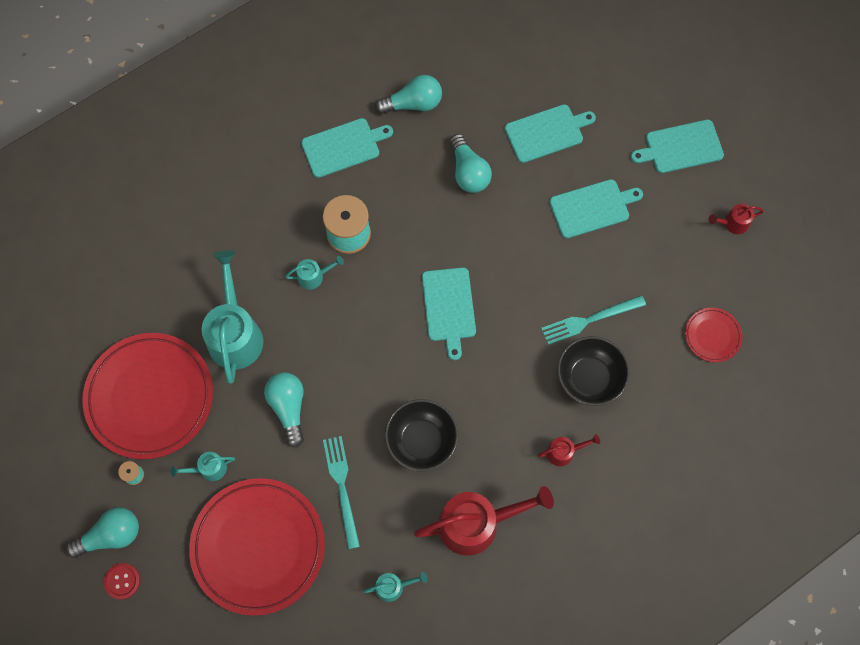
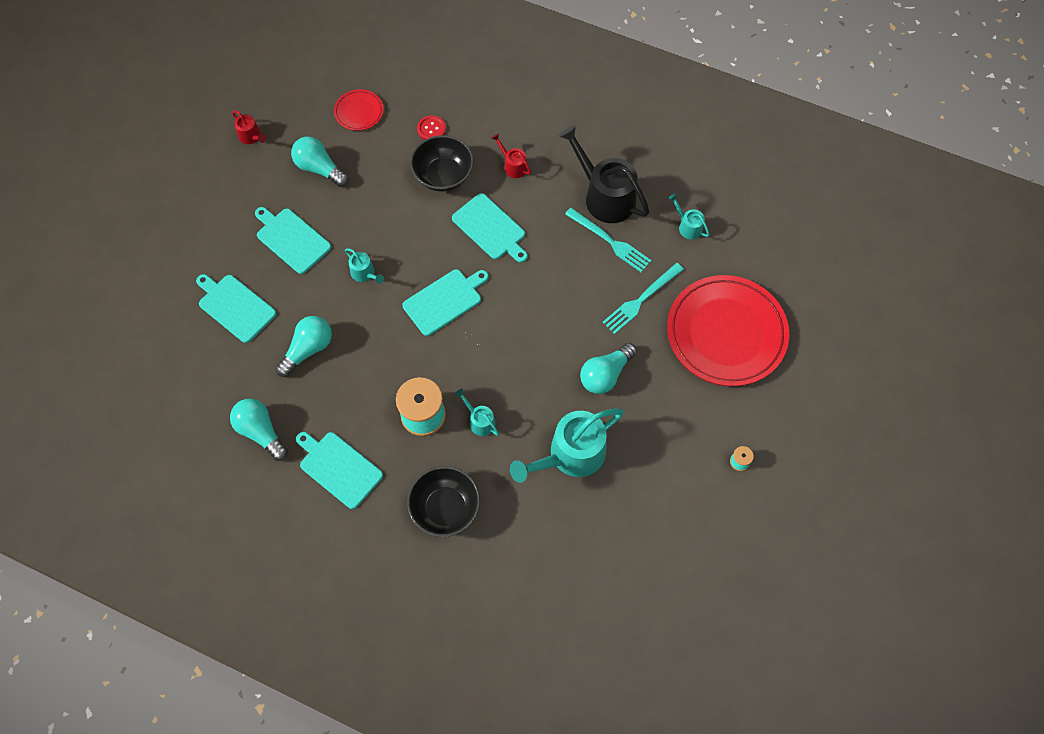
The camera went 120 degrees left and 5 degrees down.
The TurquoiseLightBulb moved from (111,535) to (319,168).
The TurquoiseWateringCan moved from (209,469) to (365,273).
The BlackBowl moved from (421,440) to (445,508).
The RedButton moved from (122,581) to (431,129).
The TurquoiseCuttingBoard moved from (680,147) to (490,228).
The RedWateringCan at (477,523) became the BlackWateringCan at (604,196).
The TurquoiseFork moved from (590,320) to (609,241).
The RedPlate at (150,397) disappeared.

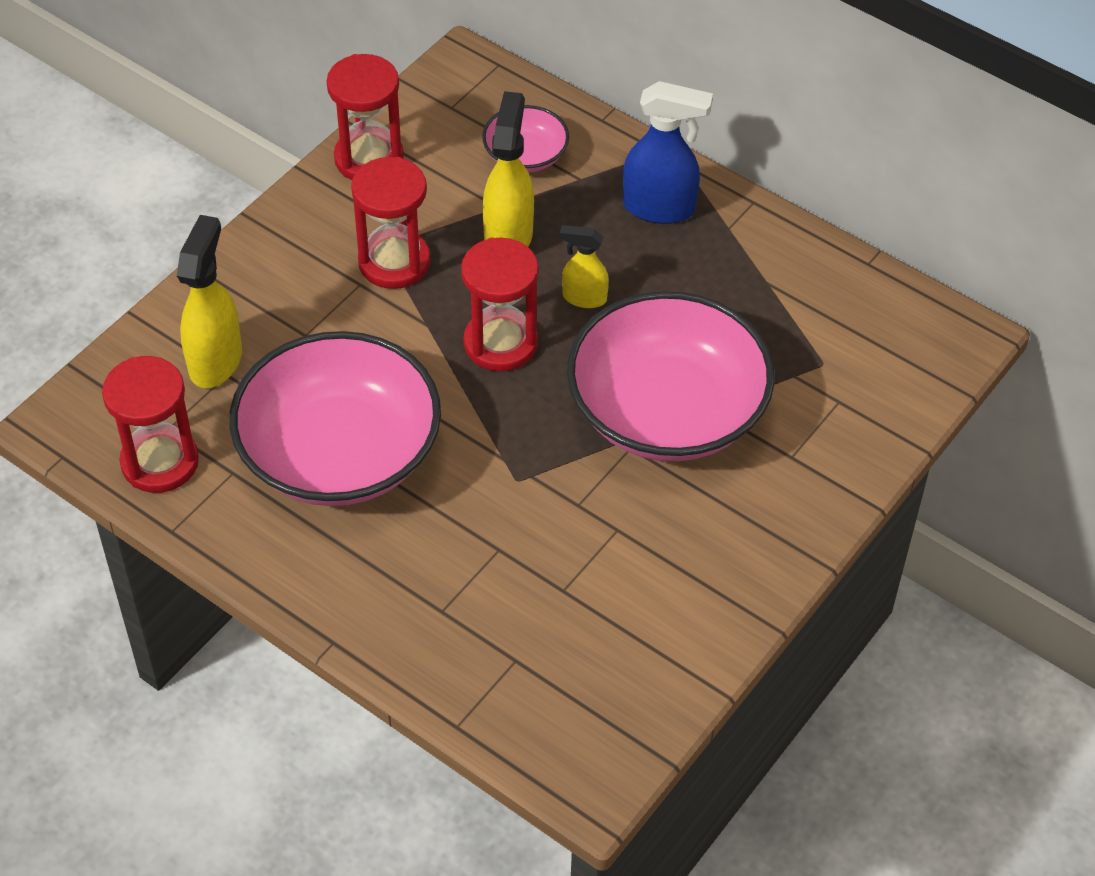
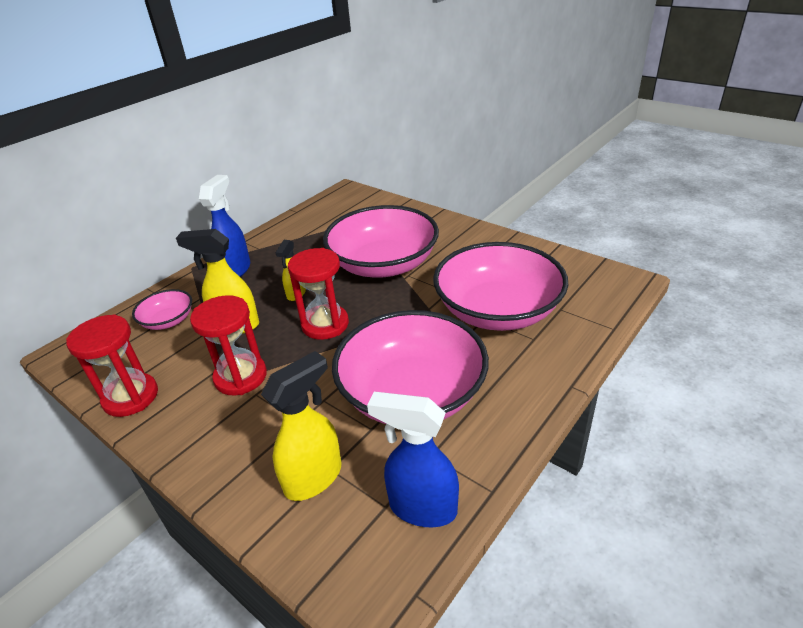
The camera went 85 degrees left and 15 degrees down.
The YellowSprayBottle at (216,360) turned 120 degrees clockwise.
The RedHourglass at (160,462) was replaced by the BlueSprayBottle at (421,507).
The PinkBowl at (497,311) appeared.

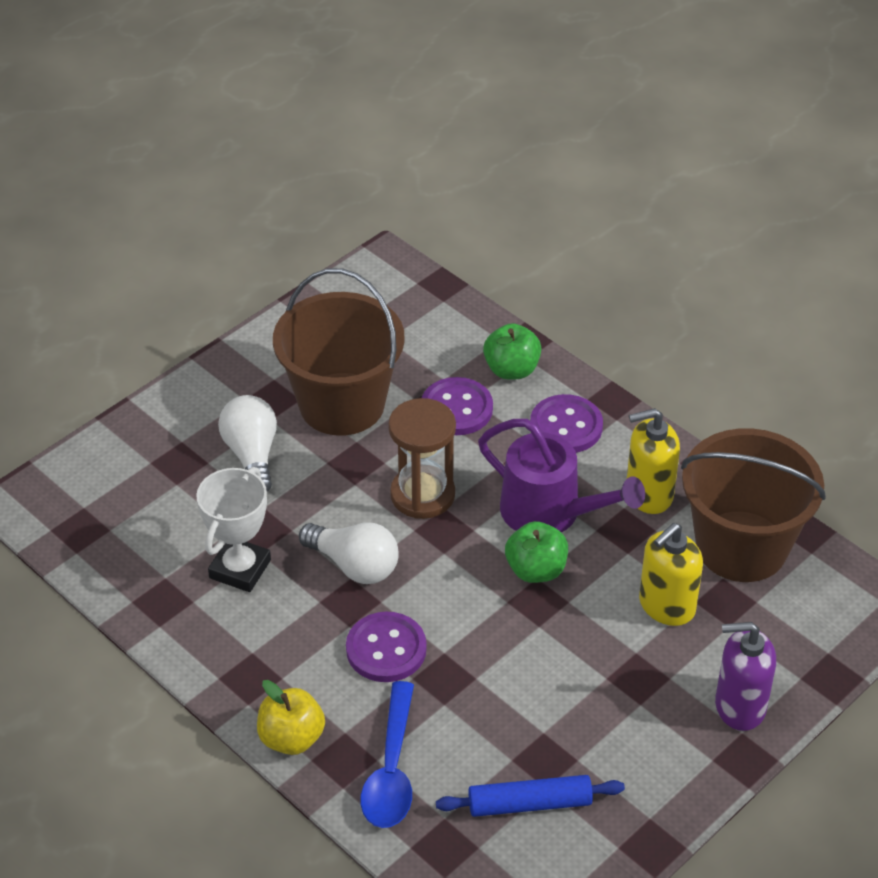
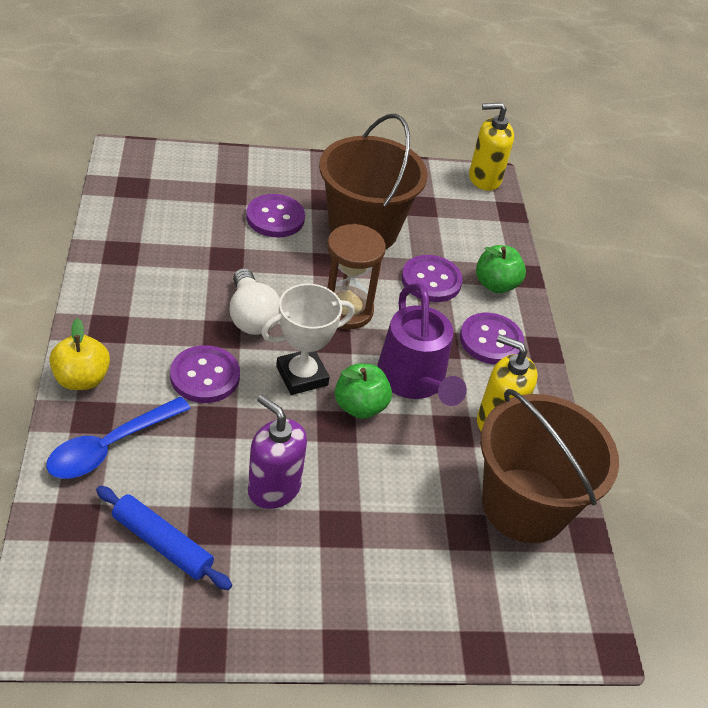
The camera went 35 degrees right and 0 degrees up.
The WhiteLightBulb at (252,455) was replaced by the PurpleButton at (275,218).
The PurpleSoapDispenser moved from (739,706) to (274,488).
The WhiteTrophy moved from (240,569) to (302,376).
The YellowSoapDispenser moved from (666,606) to (484,179).

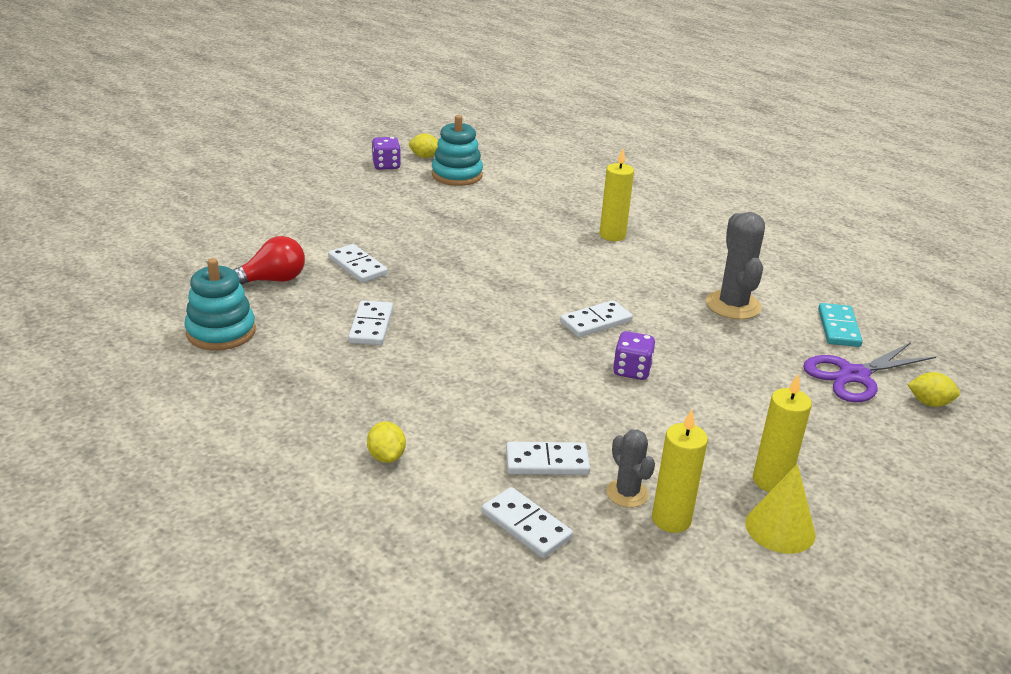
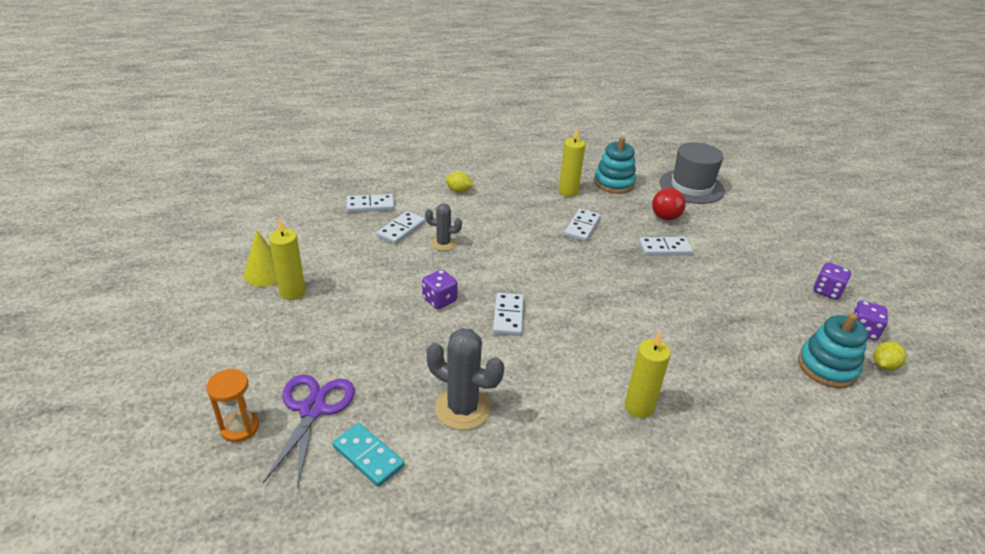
The camera went 125 degrees right and 5 degrees up.
The YellowLemon at (929,403) was replaced by the OrangeHourglass at (240,427).
The GreyCactus moved from (627,493) to (443,243).
The YellowCandle moved from (671,519) to (568,192).
The WhiteDomino at (371,326) turned 75 degrees clockwise.
The GreyHat at (691,187) appeared.
The PurpleDice at (827,291) appeared.

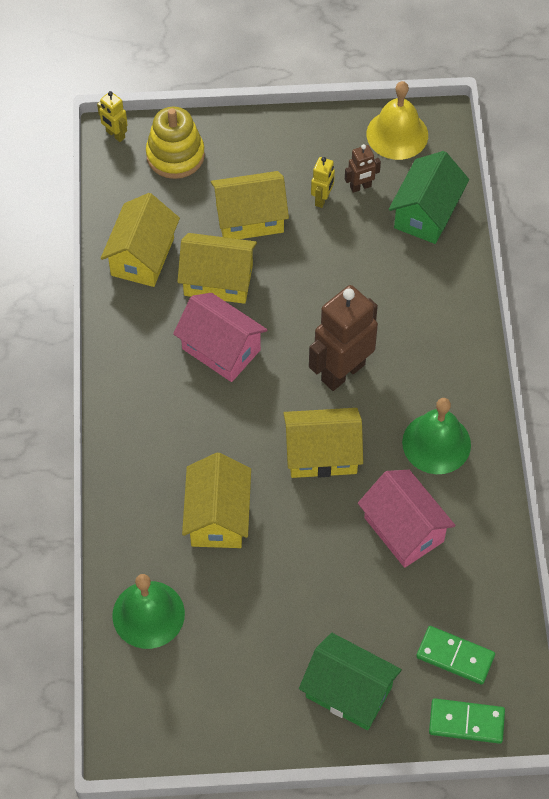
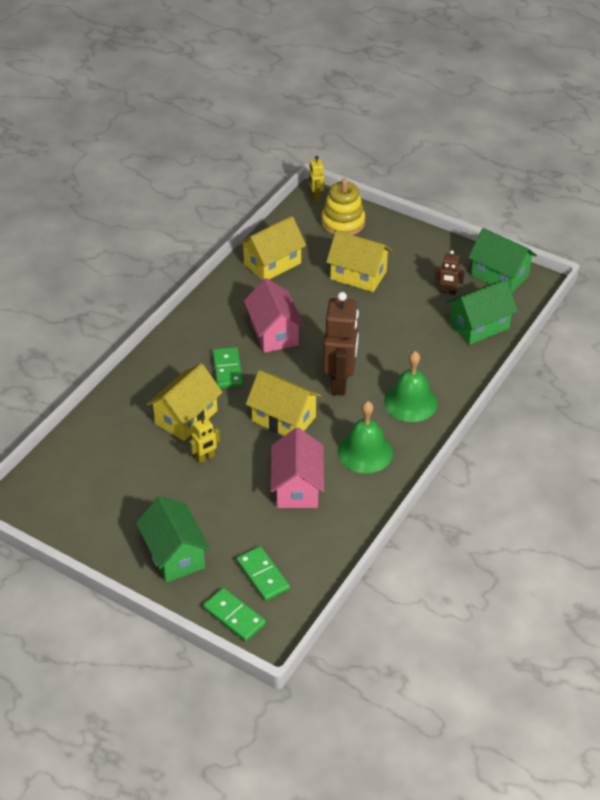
The camera went 35 degrees right and 15 degrees down.
The YellowRobot moved from (322,199) to (205,458).
The GreenDomino at (227,370) appeared.
The BrownRobot at (342,372) turned 105 degrees clockwise.
The GreenBell moved from (148,614) to (410,402).
The YellowBell at (397,134) was replaced by the GreenHouse at (499,275).
The YellowHouse at (218,280) disappeared.

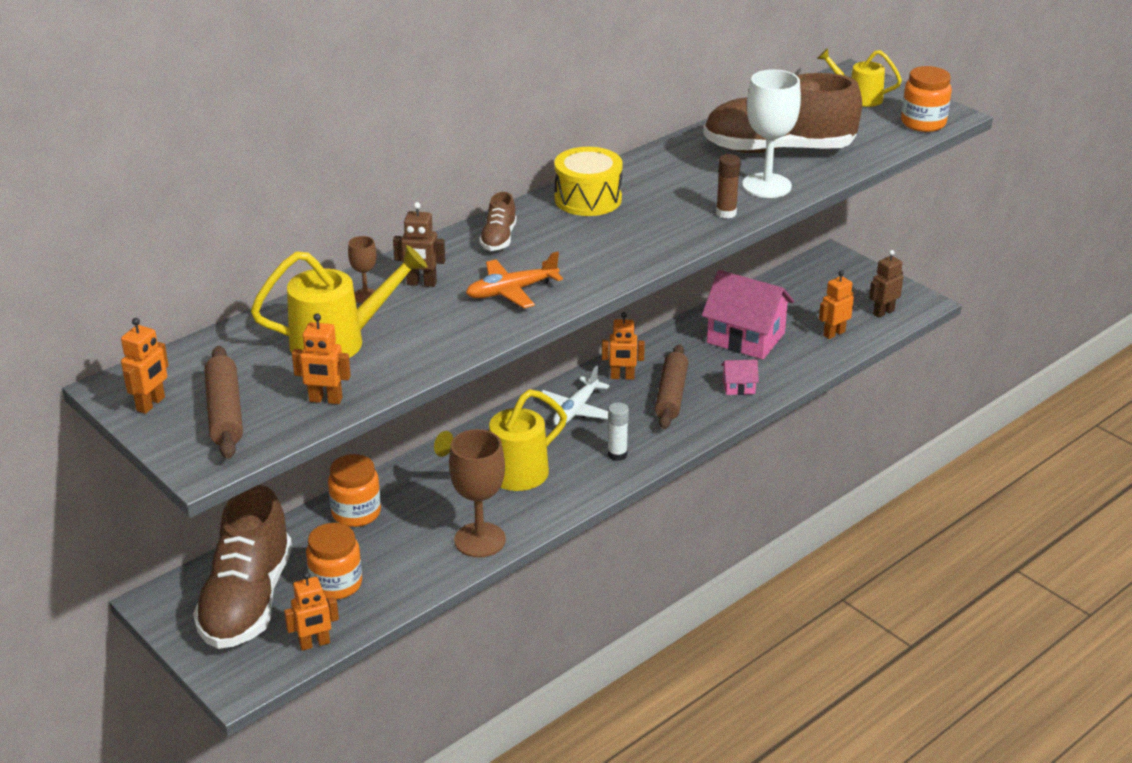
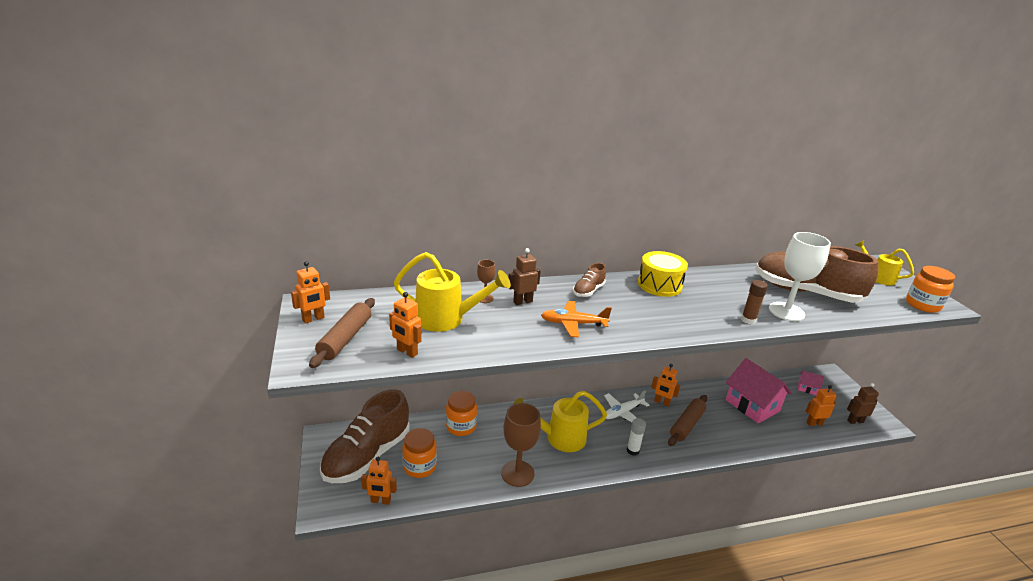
The camera went 25 degrees right and 5 degrees down.
The BrownRobot at (421,283) turned 120 degrees clockwise.
The PinkHouse moved from (738,387) to (807,388).

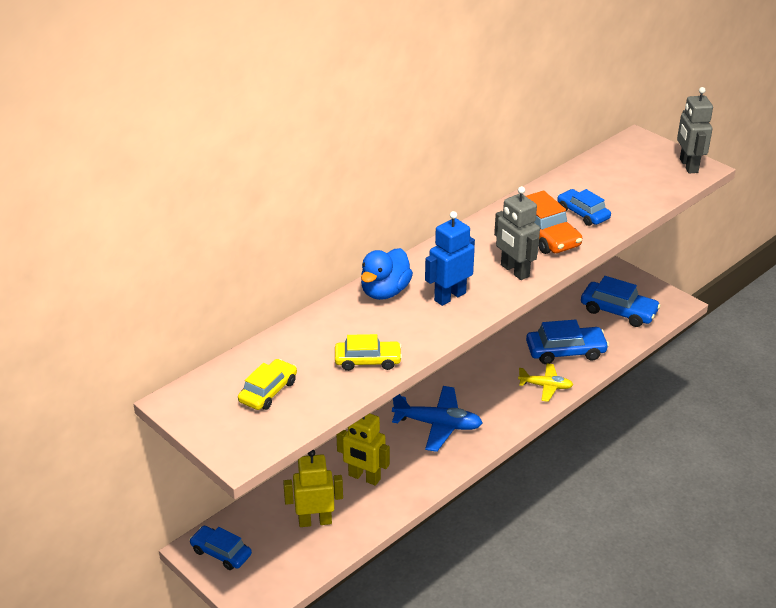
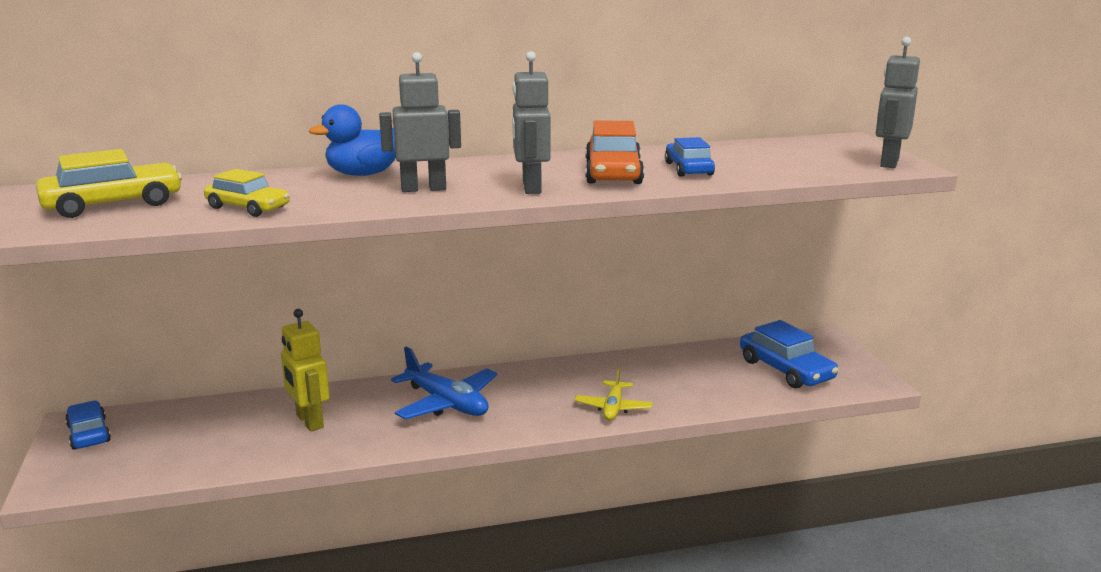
The camera went 30 degrees right and 15 degrees down.
The YellowCar at (268,391) changed to 1.51 times the size.
The BlueRobot at (449,296) became the GreyRobot at (423,189).
The YellowPlane at (545,386) turned 60 degrees clockwise.
The YellowRobot at (315,521) disappeared.
The BlueCar at (565,351) disappeared.

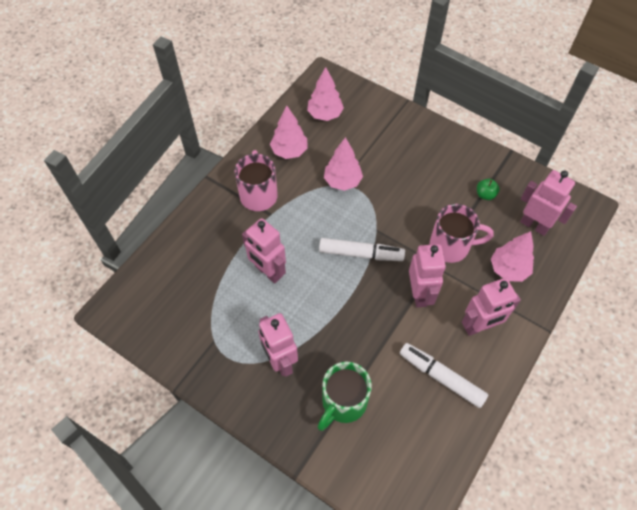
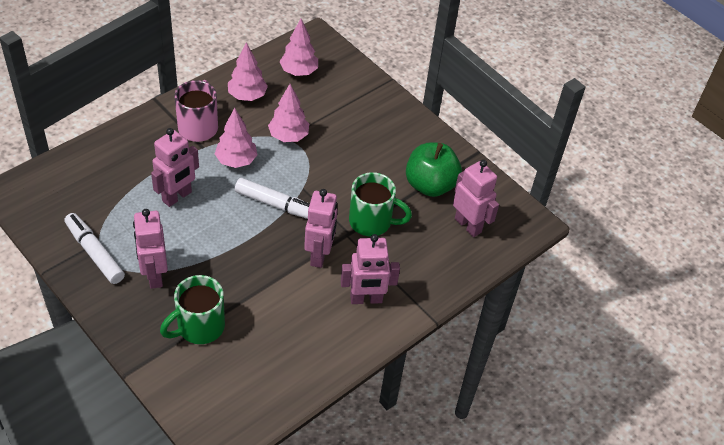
The camera went 10 degrees right and 10 degrees down.
The WhiteMarker moved from (441,377) to (94,253).
The PinkRobot at (268,272) turned 105 degrees counterclockwise.
The PinkTree moved from (508,269) to (236,161).
The PinkMug at (451,246) became the GreenMug at (372,222).
The GreenApple at (485,195) changed to 2.32 times the size.

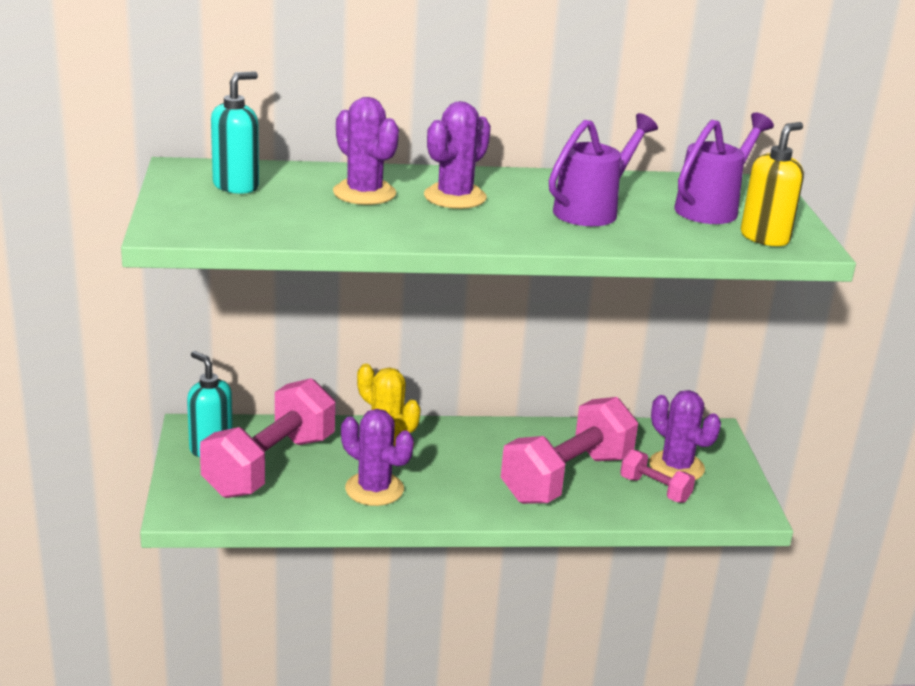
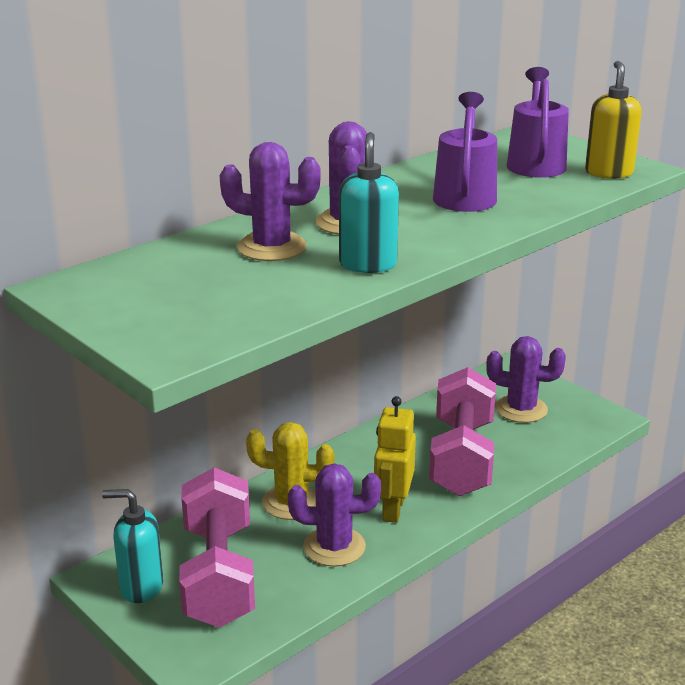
The camera went 35 degrees left and 0 degrees up.
The TurquoiseSoapDispenser moved from (236,186) to (368,264).
The YellowRobot at (392,509) appeared.
The PinkDumbbell at (655,489) disappeared.

